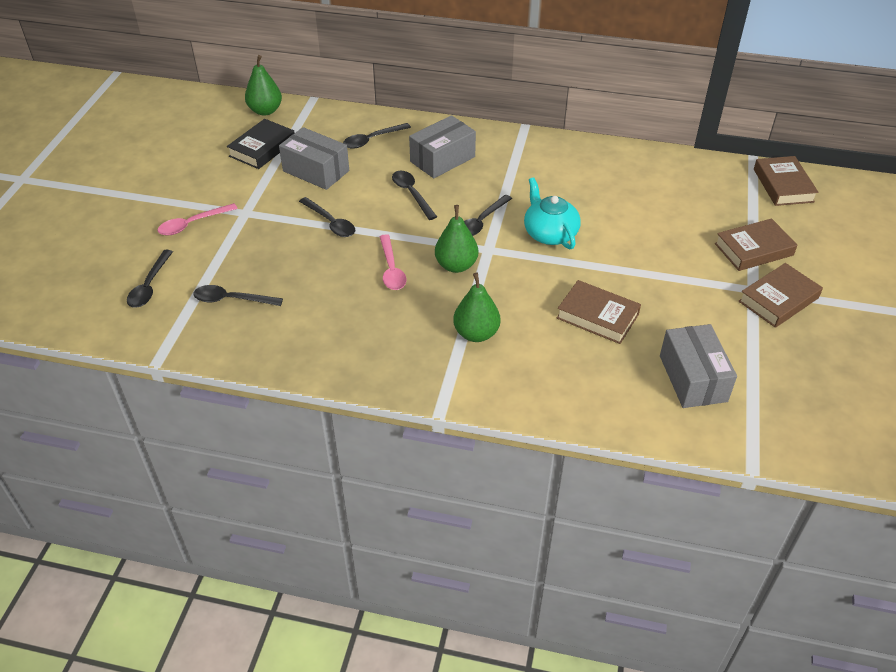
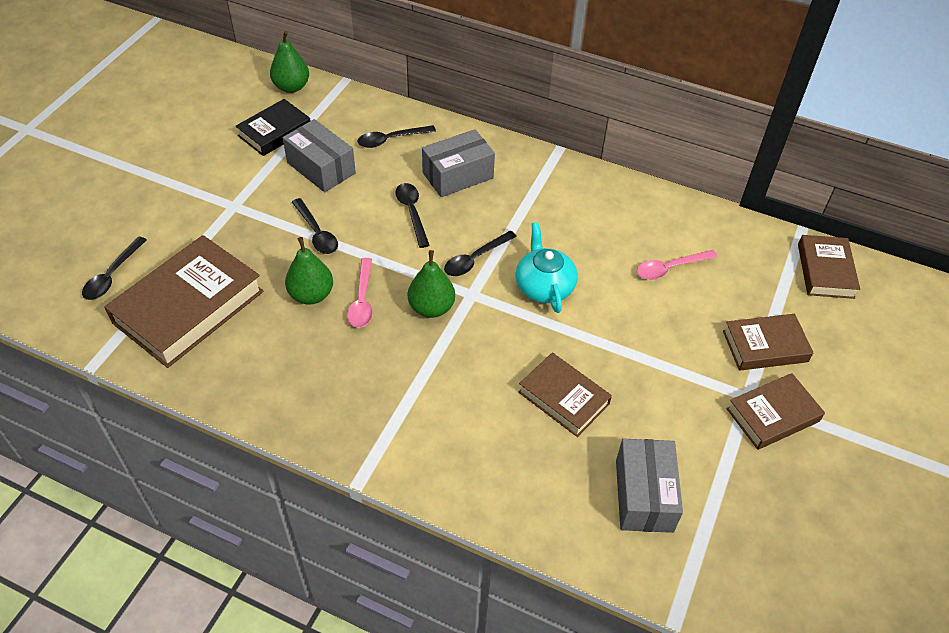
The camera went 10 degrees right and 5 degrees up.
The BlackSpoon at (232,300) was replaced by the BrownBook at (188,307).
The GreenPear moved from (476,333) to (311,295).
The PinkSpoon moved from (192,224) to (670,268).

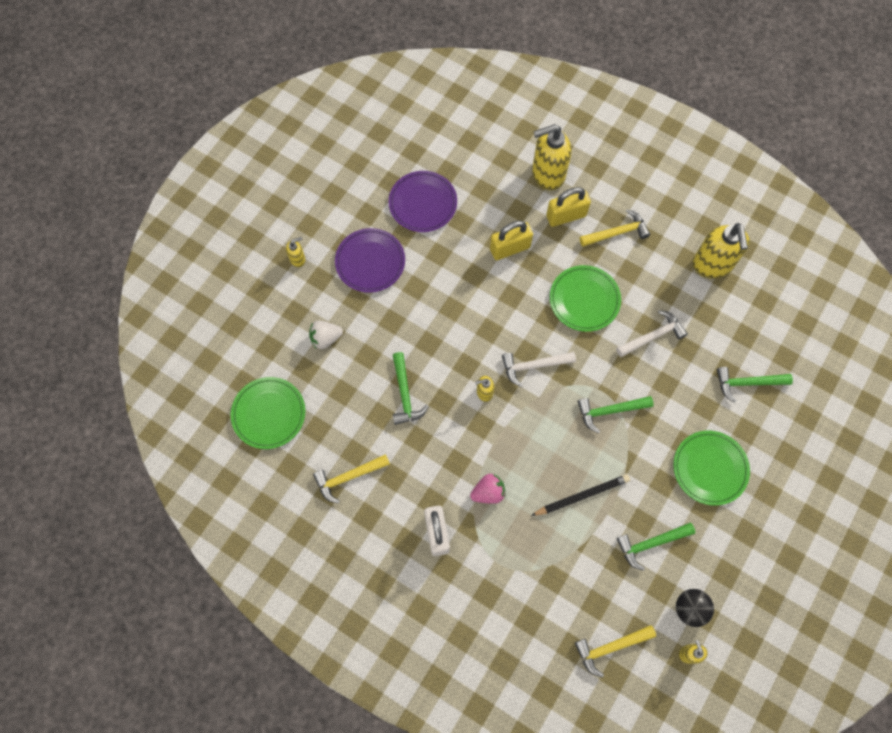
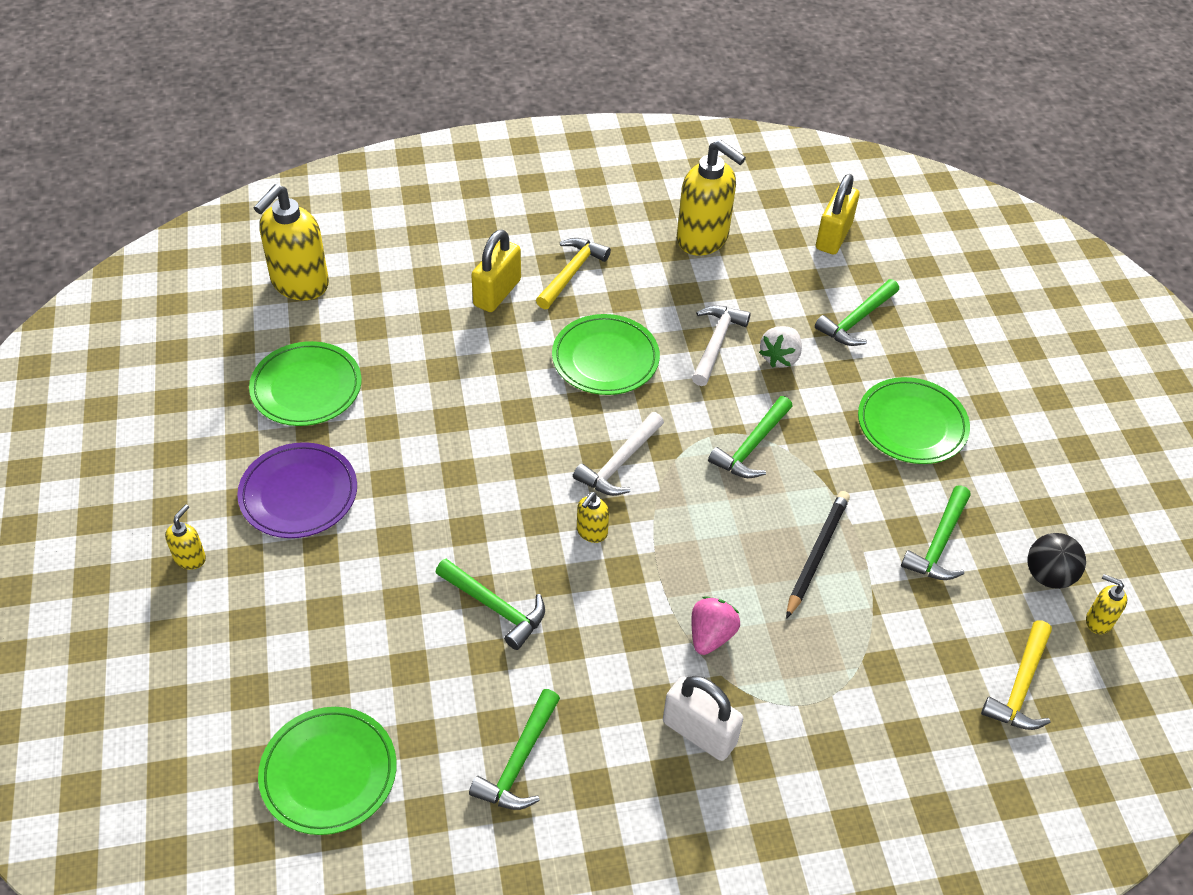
The camera went 45 degrees left and 20 degrees down.
The PurplePlate at (423,203) became the GreenPlate at (306,388).
The YellowSoapDispenser moved from (547,174) to (299,284).
The YellowHammer at (348,477) became the GreenHammer at (519,762).
The WhiteStrawberry moved from (326,338) to (780,357).
The YellowPadlock moved from (510,248) to (833,236).

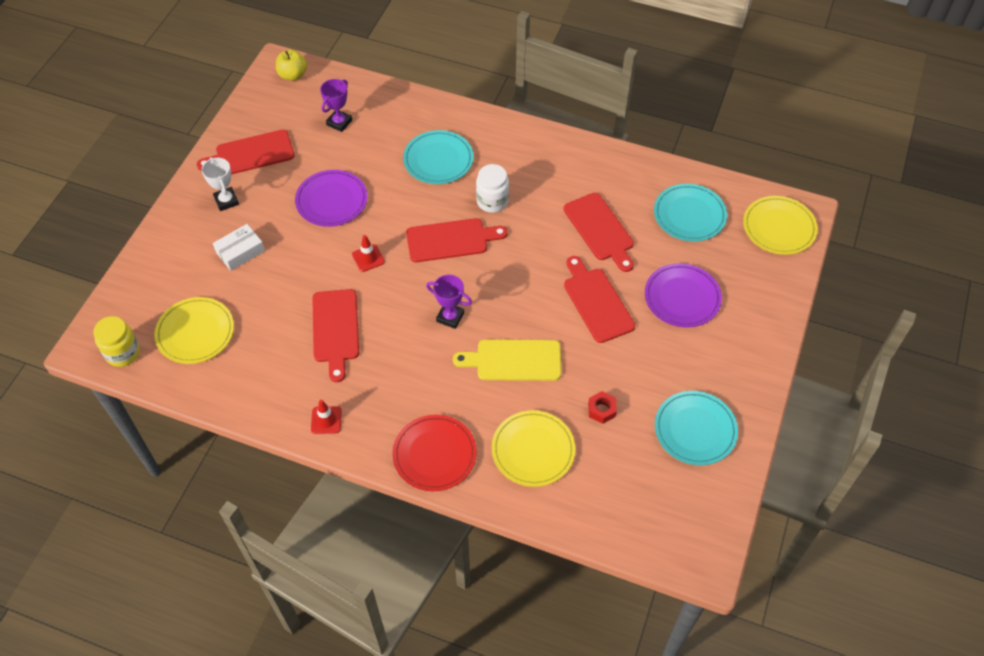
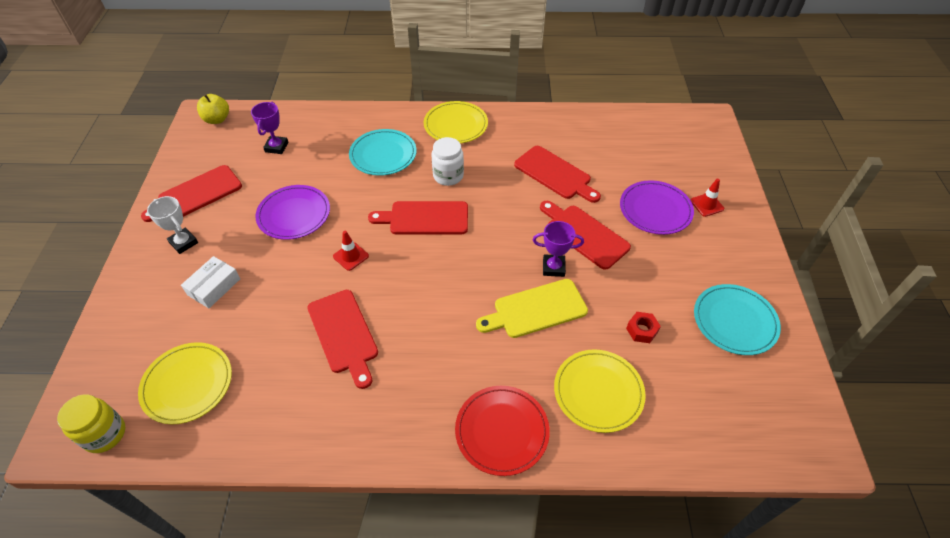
The camera went 20 degrees left and 5 degrees down.
The RedCuttingBoard at (451,240) turned 150 degrees counterclockwise.
The YellowPlate moved from (779,227) to (455,125).
The PurpleTrophy moved from (450,317) to (553,267).
The RedTrafficCone moved from (326,420) to (707,205).
The TurquoisePlate at (689,215) disappeared.

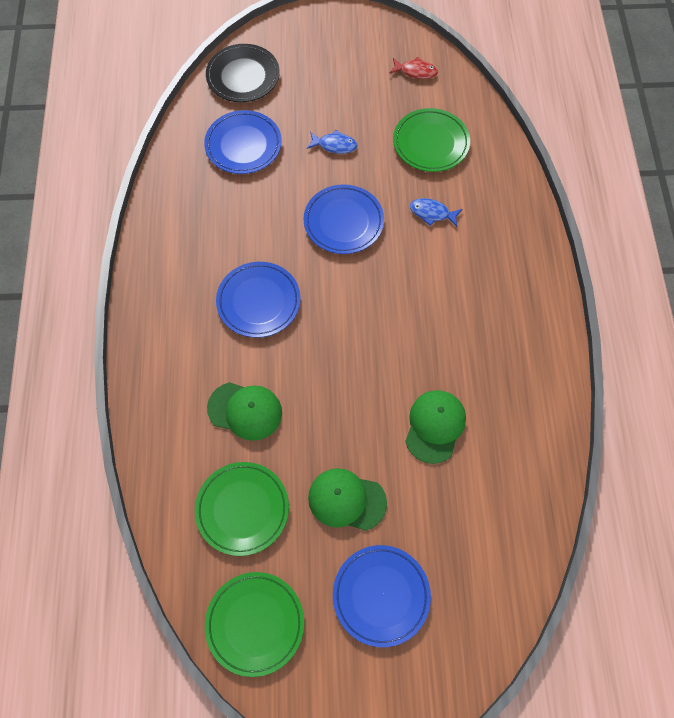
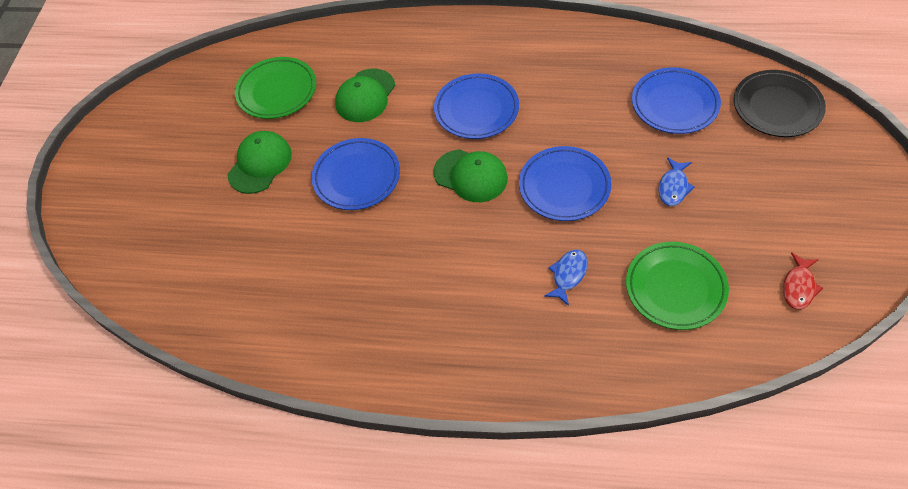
The camera went 105 degrees right and 10 degrees down.
The BluePlate moved from (381,595) to (357,177).
The GreenCap moved from (435,426) to (471,176).
The GreenPlate at (255,623) disappeared.

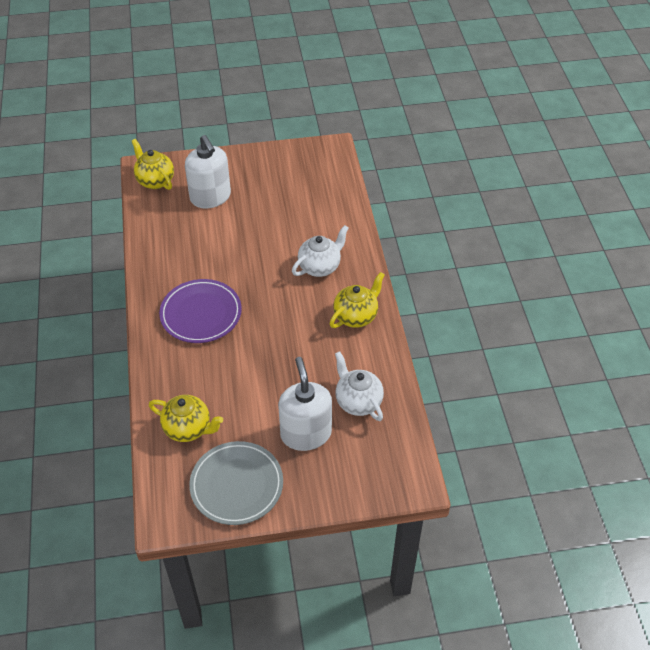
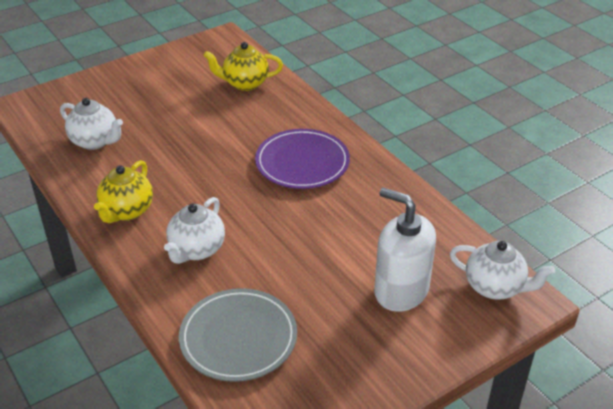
The camera went 155 degrees right and 10 degrees down.
The GreyPlate moved from (236,485) to (238,338).
The YellowTeapot at (155,181) became the WhiteTeapot at (495,287).
The WhiteSoapDispenser at (306,433) disappeared.

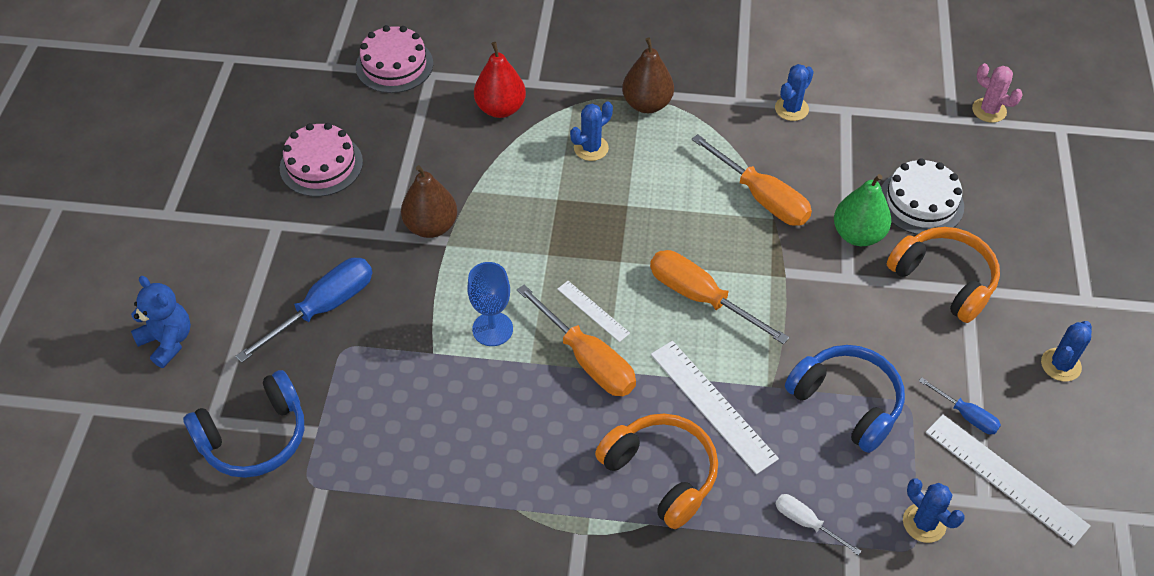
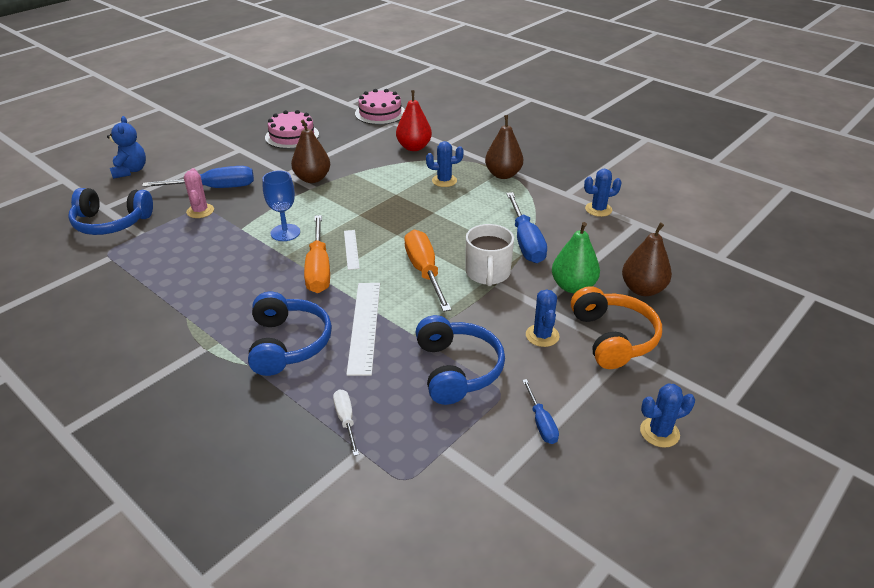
The camera went 35 degrees right and 15 degrees down.
The PinkCactus moved from (989,110) to (200,211).
The OrangeHeadphones at (661,474) became the BlueHeadphones at (288,344).
The WhiteMug at (487,273) appeared.
The OrangeScrewdriver at (761,197) became the BlueScrewdriver at (526,242).
The BlueCactus moved from (924,523) to (542,335).
The WhiteCake at (921,202) was replaced by the BrownPear at (642,289).
The WhiteRuler at (1005,478) disappeared.

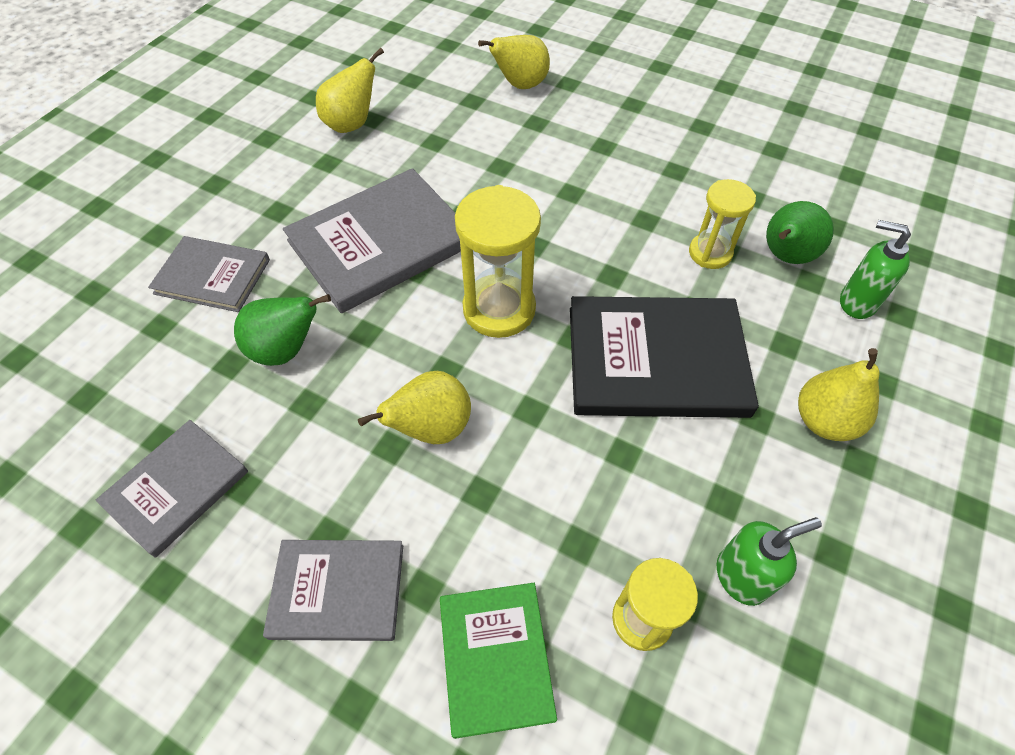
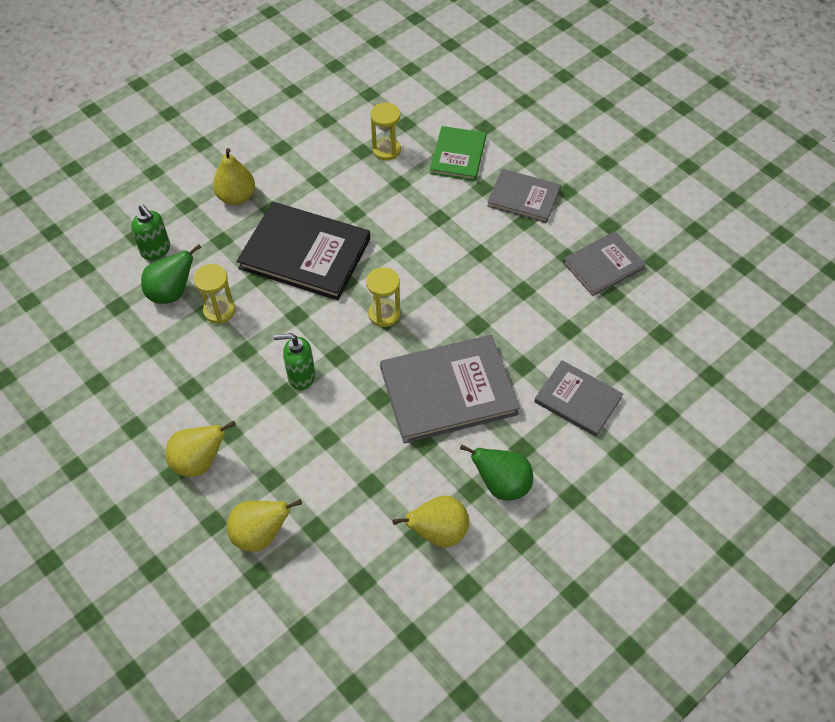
The camera went 160 degrees left and 0 degrees up.
The YellowPear moved from (431,428) to (199,462).
The GreenSoapDispenser moved from (741,576) to (301,376).
The YellowHourglass at (499,309) changed to 0.63 times the size.
The GreenPear moved from (286,350) to (501,484).

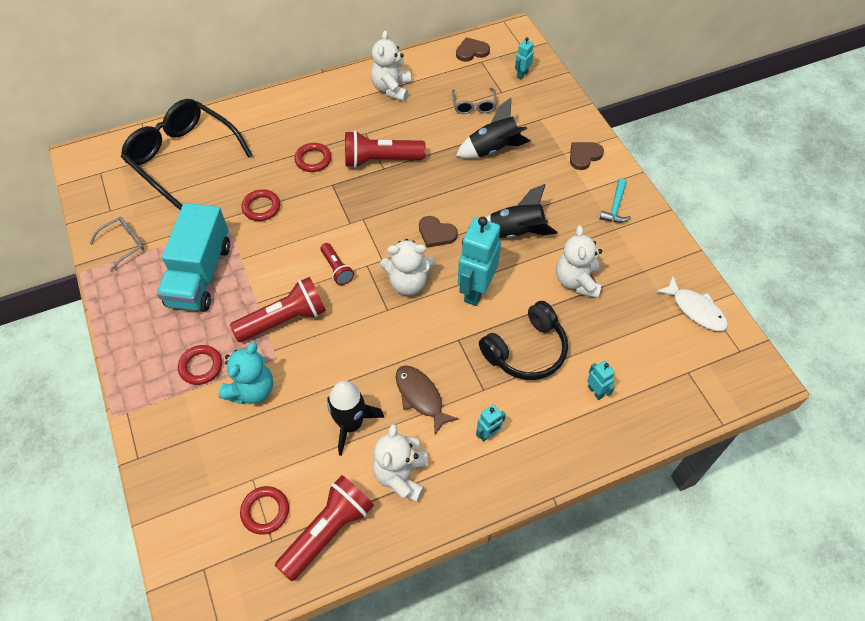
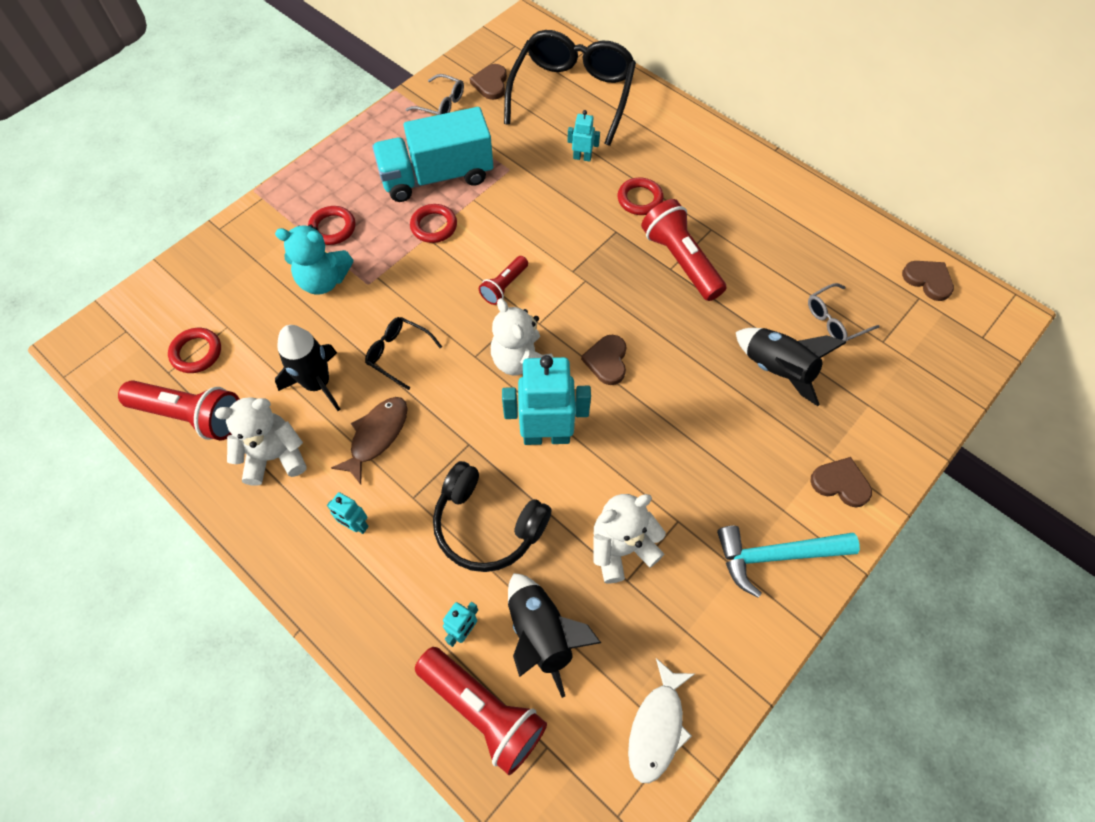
The camera went 65 degrees right and 5 degrees up.
The BlackGlasses at (398,354) appeared.
The RedRing moved from (261,207) to (434,226).
The RedFlashlight moved from (284,320) to (483,710).
The BrownHeart at (491,84) appeared.
The BlackRocket moved from (515,232) to (541,633).
The TurquoiseRobot moved from (522,74) to (582,157).
The TurquoiseHammer at (615,207) changed to 1.61 times the size.
The WhiteTeddyBear at (391,89) disappeared.

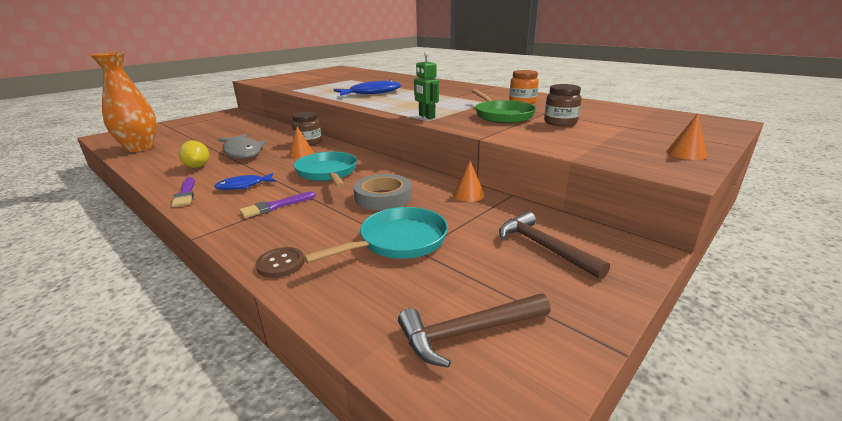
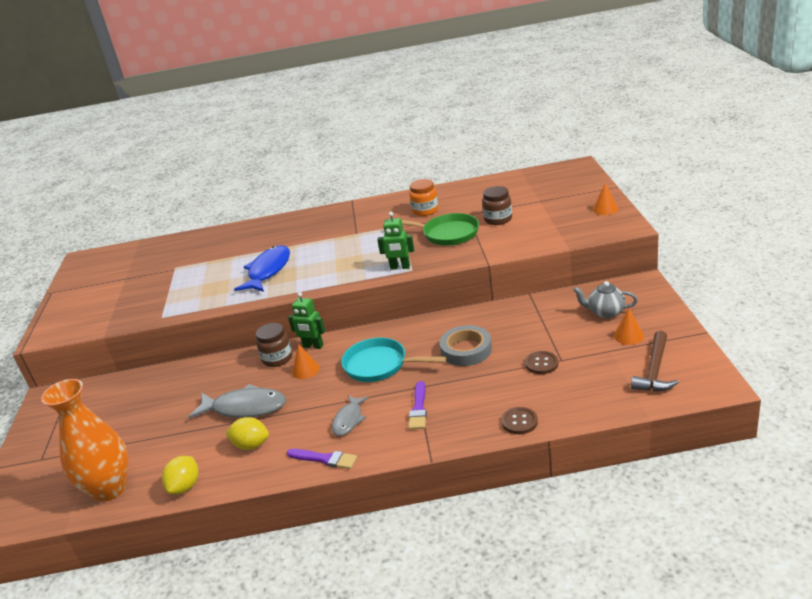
The camera went 45 degrees left and 5 degrees up.
The YellowLemon at (185,486) appeared.
The GreenRobot at (313,346) appeared.
The BlueFish at (243,186) became the GreyFish at (349,420).
The TurquoisePan at (398,241) was replaced by the BrownButton at (541,364).
The BrownHammer at (543,247) was replaced by the GreyTeapot at (605,312).
The OrangeCone moved from (468,194) to (628,336).

